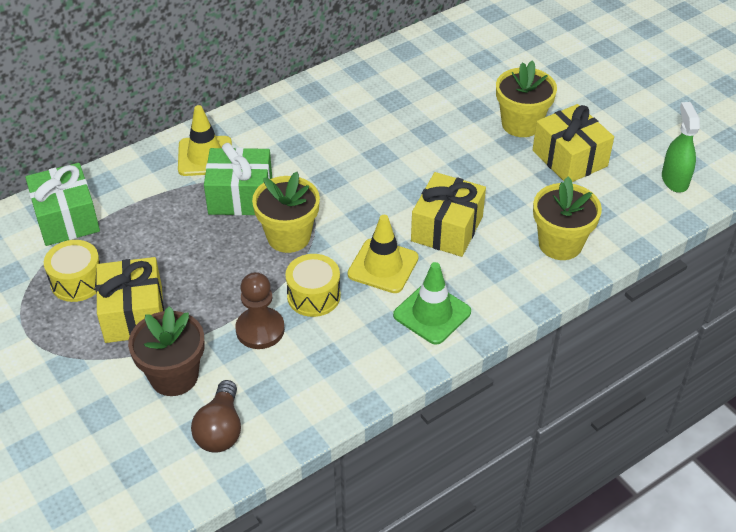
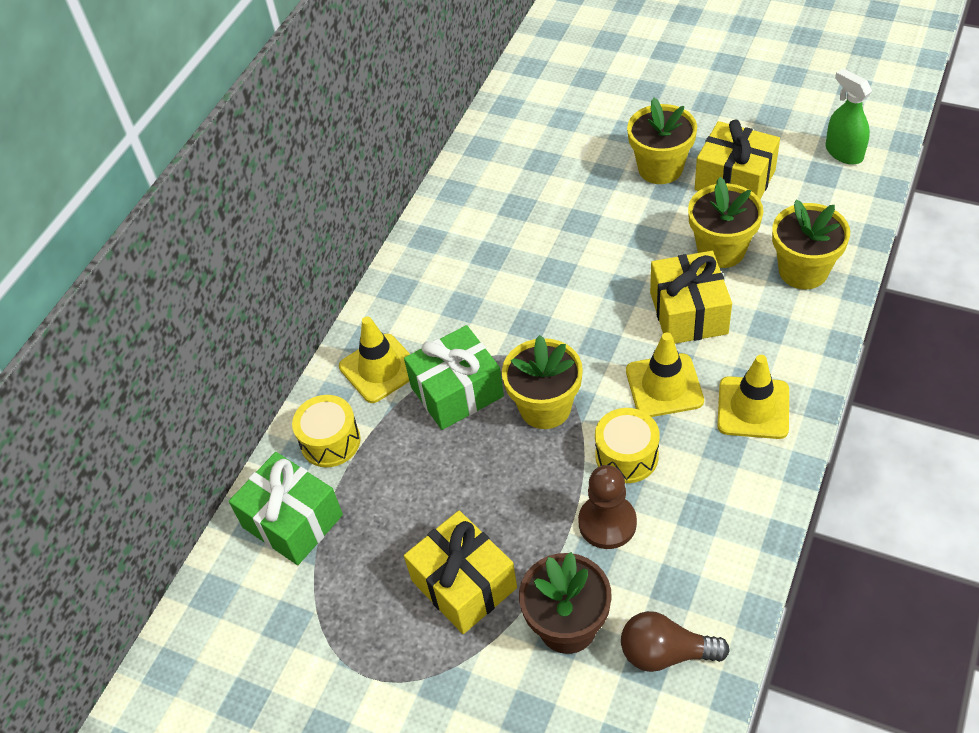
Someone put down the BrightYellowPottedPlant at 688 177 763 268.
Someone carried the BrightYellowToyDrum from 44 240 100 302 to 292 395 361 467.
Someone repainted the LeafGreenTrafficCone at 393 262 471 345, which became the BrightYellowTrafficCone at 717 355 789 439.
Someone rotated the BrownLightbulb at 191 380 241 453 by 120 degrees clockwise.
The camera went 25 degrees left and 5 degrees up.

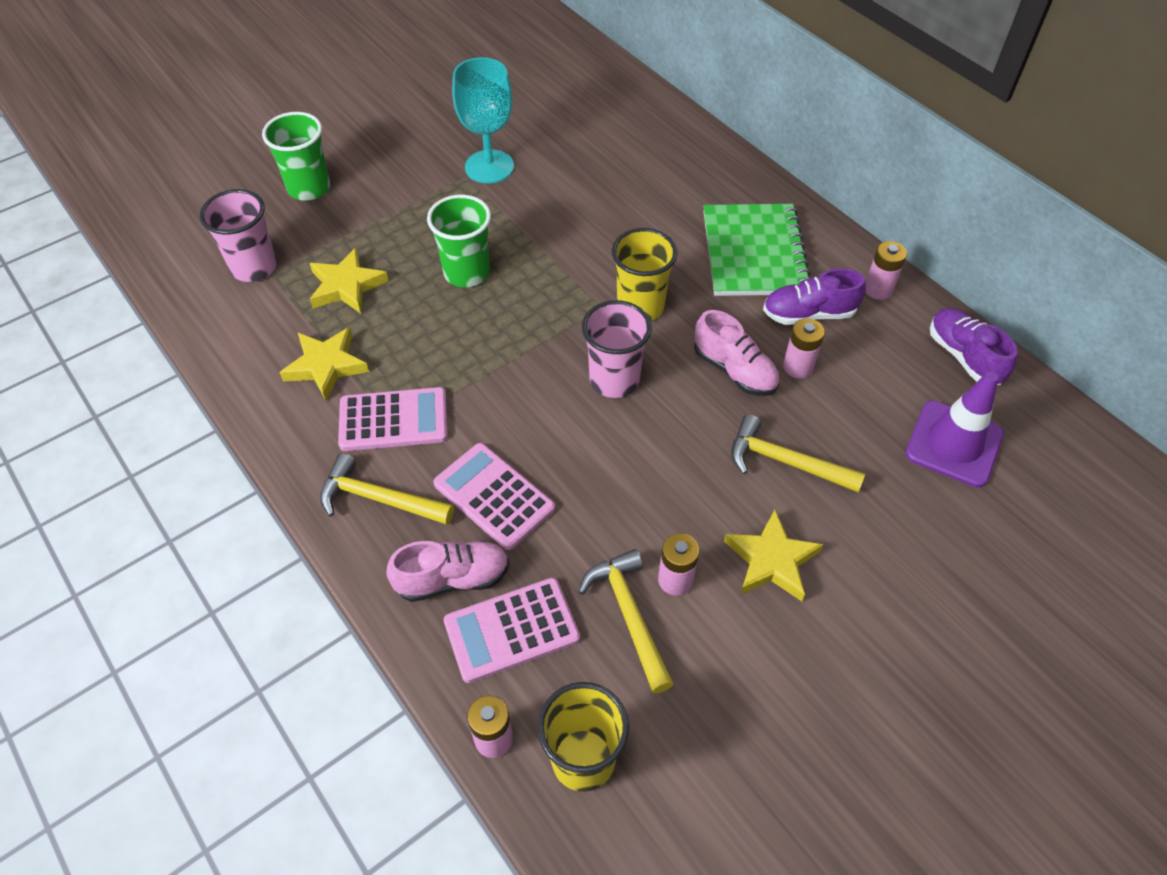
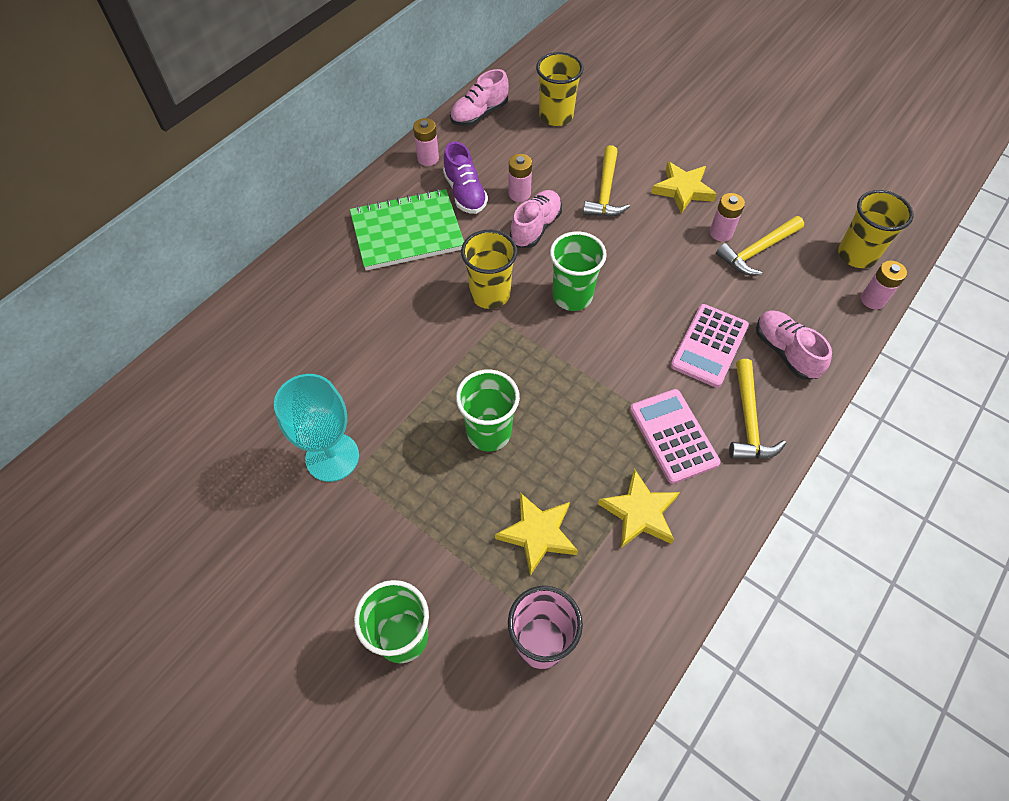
Someone took away the PinkCalculator at 444 578 580 683.
Someone swapped the PurpleTrafficCone at 905 371 1004 487 for the BrightYellowCup at 536 52 584 126.
Someone repainted the PinkCup at 582 300 652 398, which became the LeafGreenCup at 550 232 607 311.
Someone repainted the PurpleLaceUpShoe at 930 308 1018 385, which became the PinkLaceUpShoe at 450 69 509 126.
The camera went 105 degrees left and 5 degrees up.

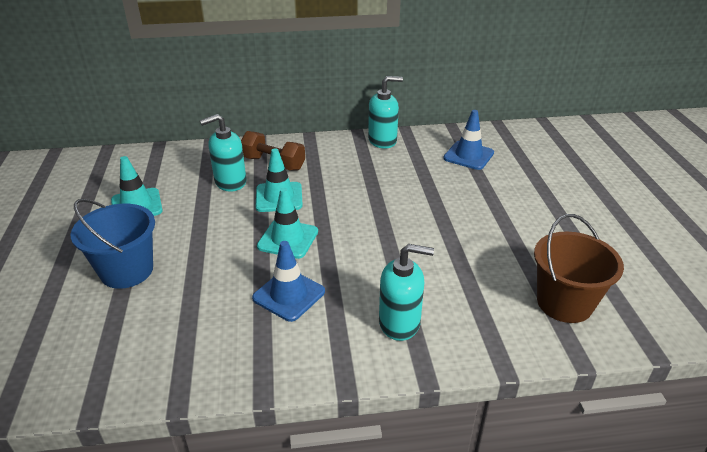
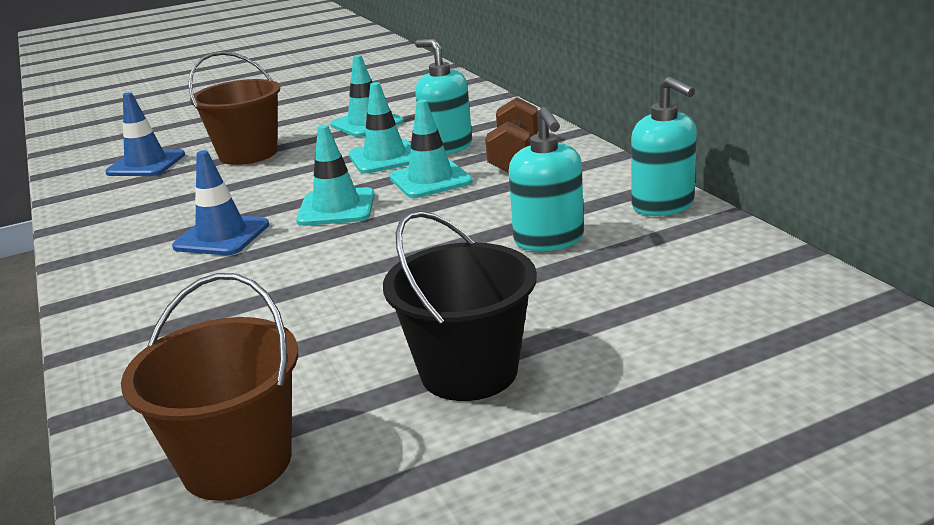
Someone put down the TurquoiseTrafficCone at 349 82 411 174.
Someone put down the JetBlackSandBucket at 383 211 537 401.
Someone carried the TurquoiseSoapPump from 379 244 434 341 to 509 107 584 251.
Someone carried the RoyalBlueTrafficCone from 443 110 494 170 to 105 92 185 176.
Someone repainted the RoyalBlueSandBucket at 70 199 155 289, which became the BrownSandBucket at 188 51 281 165.
The camera went 75 degrees right and 10 degrees down.

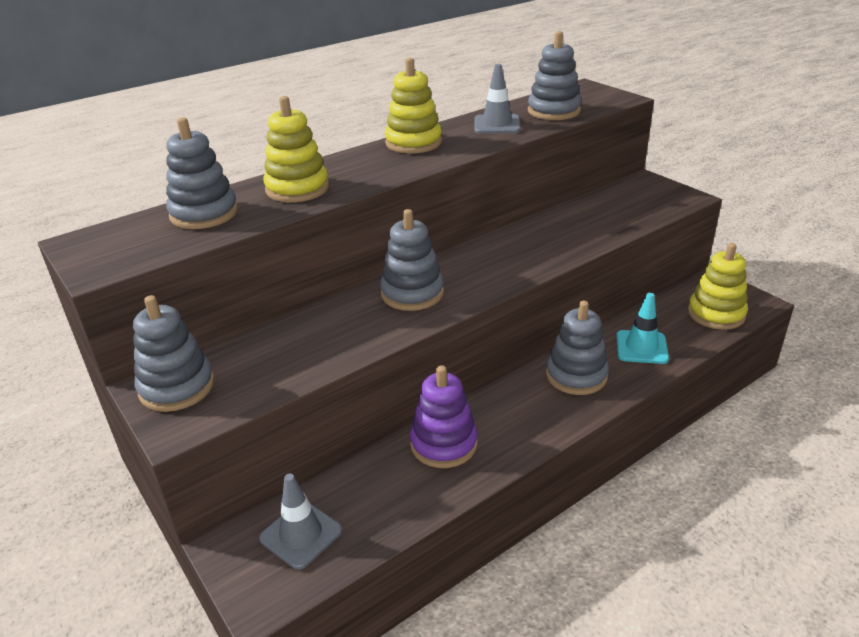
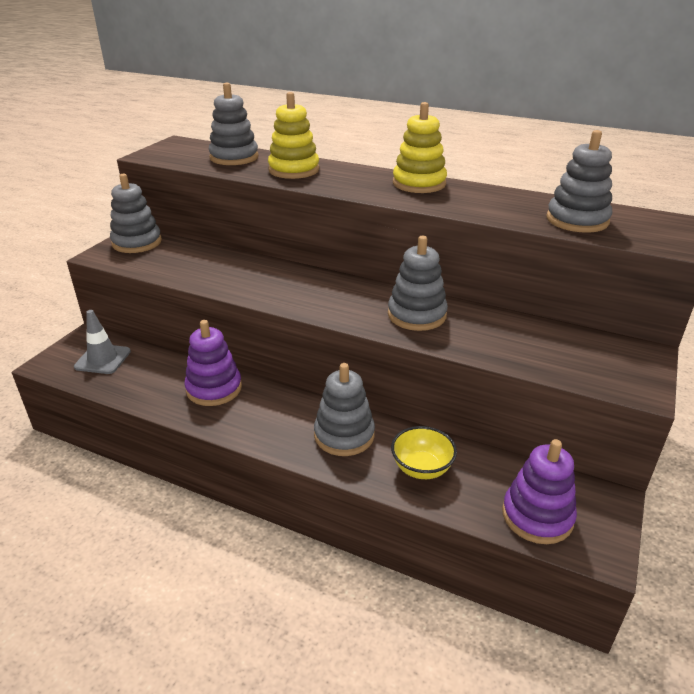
Someone took away the GreyTrafficCone at 474 64 521 134.
Someone carried the GreyStackingRings from 380 209 444 311 to 388 236 448 331.
Someone swapped the TurquoiseTrafficCone at 616 293 669 364 for the BrightYellowBowl at 391 426 457 479.
Someone repainted the BrightYellowStackingRings at 688 243 748 330, which became the PurpleStackingRings at 502 439 577 544.
The camera went 60 degrees right and 0 degrees up.

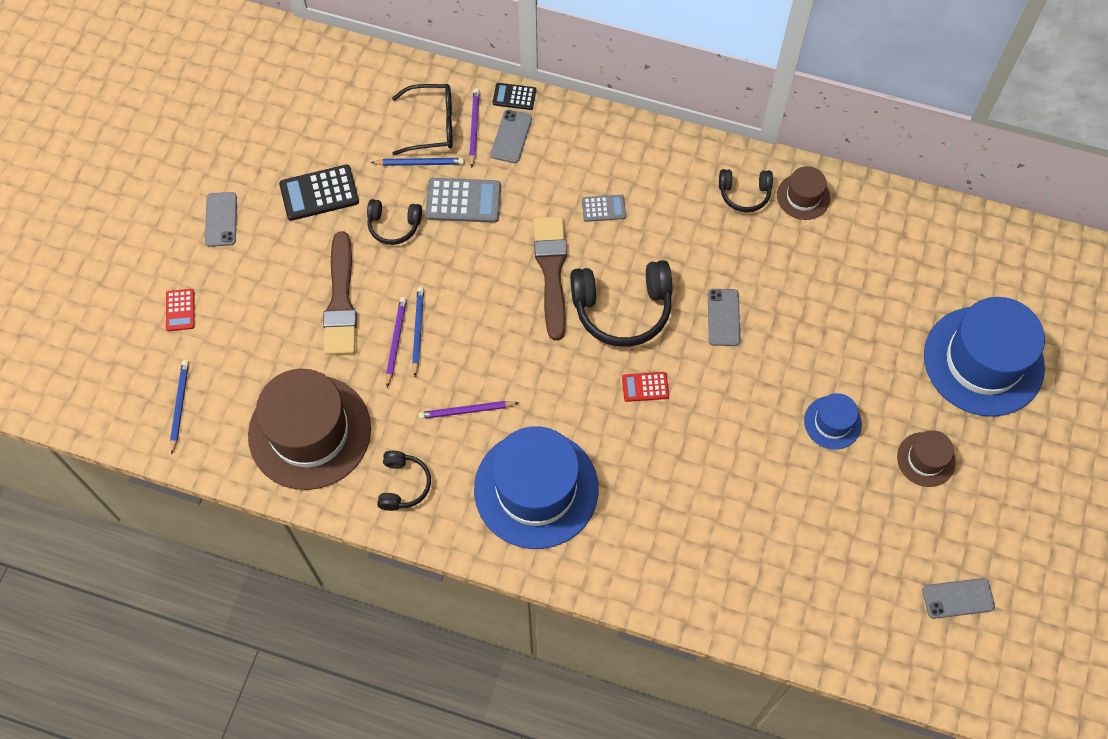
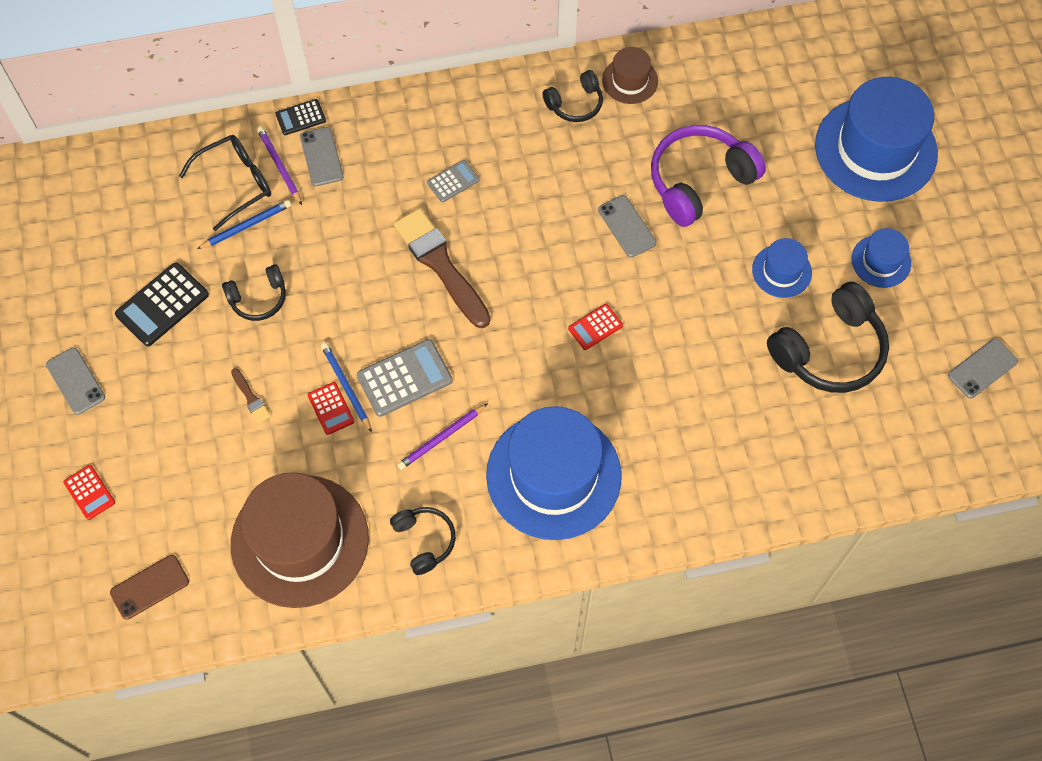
Someone put down the PurpleHeadphones at 651 125 766 227.
Someone carried the GreyCalculator from 425 178 501 223 to 357 339 453 417.
Someone carried the JetBlackHeadphones from 570 260 672 347 to 767 282 889 393.
Someone swapped the RoyalBluePencil at 170 360 189 454 for the BrownSmartphone at 110 555 189 620.
Someone swapped the PurplePencil at 386 297 407 387 for the ScarletCalculator at 308 382 354 435.
Someone repainted the BrownTallHat at 897 430 956 487, which became the RoyalBlueTallHat at 852 228 911 288.
Someone scaled the BrownPaintbrush at 323 231 357 355 by 0.43.
The camera went 30 degrees left and 0 degrees up.

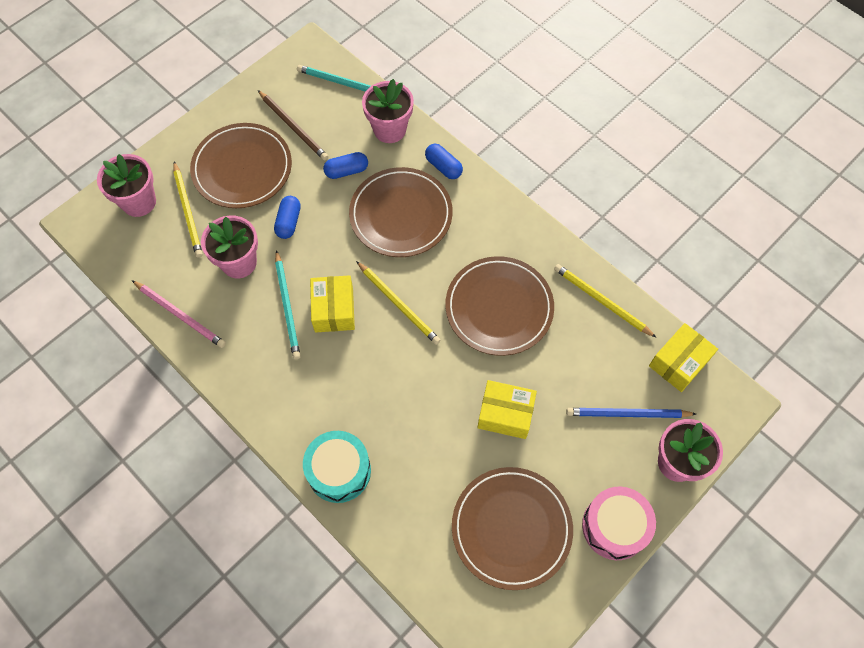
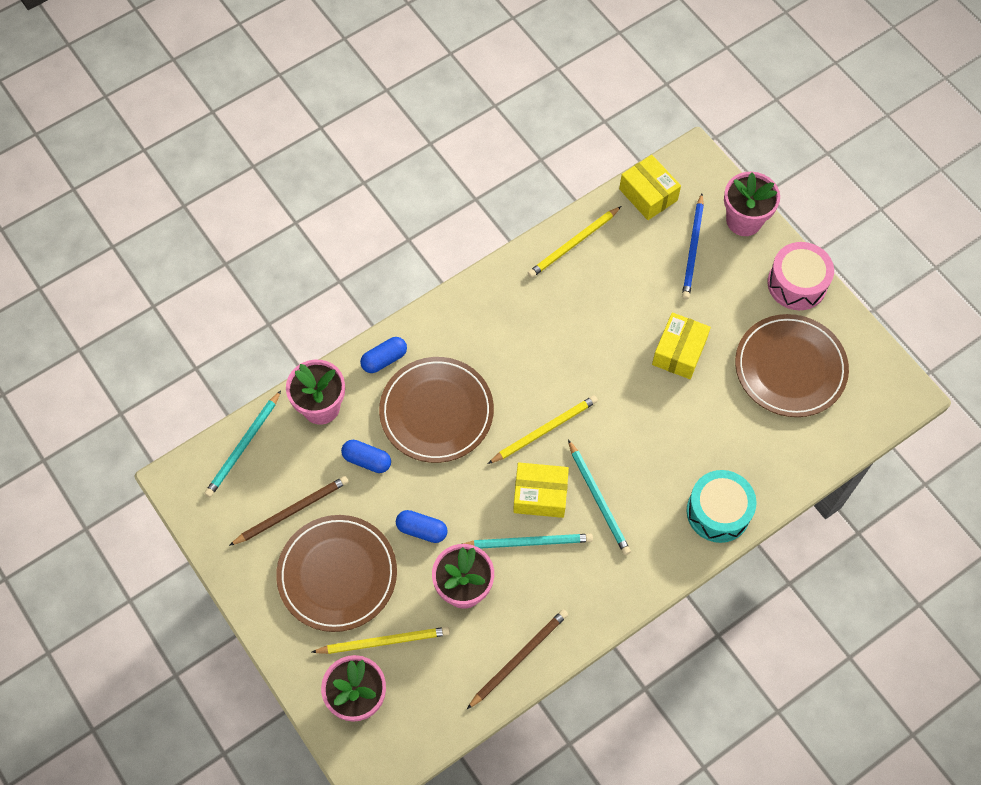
Someone took away the BrownDinnerPlate at 445 256 554 356.
Someone put down the TurquoisePencil at 568 439 631 555.
Someone repainted the PinkPencil at 132 280 226 348, which became the BrownPencil at 467 609 568 709.
Someone rotated the RoyalBlueCapsule at 323 152 368 179 by 60 degrees counterclockwise.
The camera went 80 degrees left and 0 degrees up.

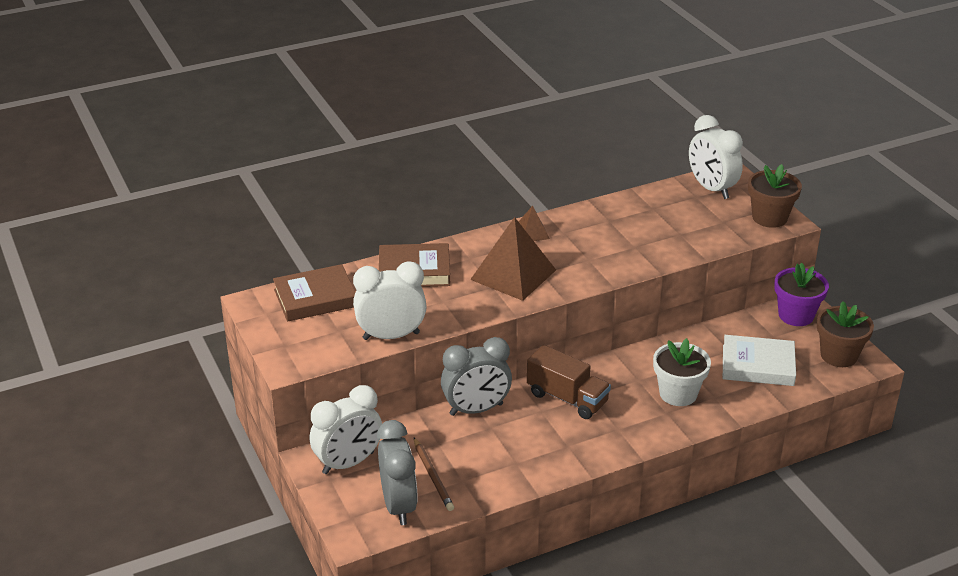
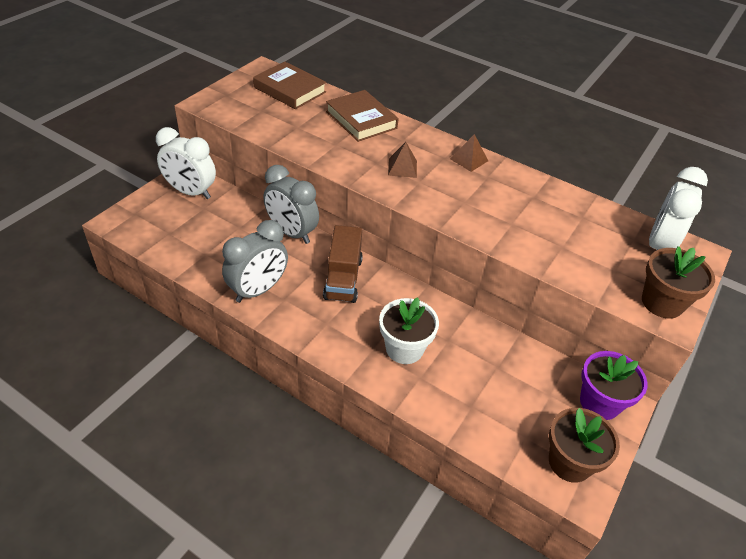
Someone took away the PureWhiteClock at 353 261 427 340.
Someone took away the BrownPencil at 414 438 454 511.
Someone took away the PureWhiteHardback at 723 335 796 386.
Someone carried the GreyClock from 377 420 418 525 to 222 220 288 303.
Someone scaled the BrownPyramidShape at 470 217 556 301 by 0.49.
The camera went 55 degrees right and 10 degrees up.

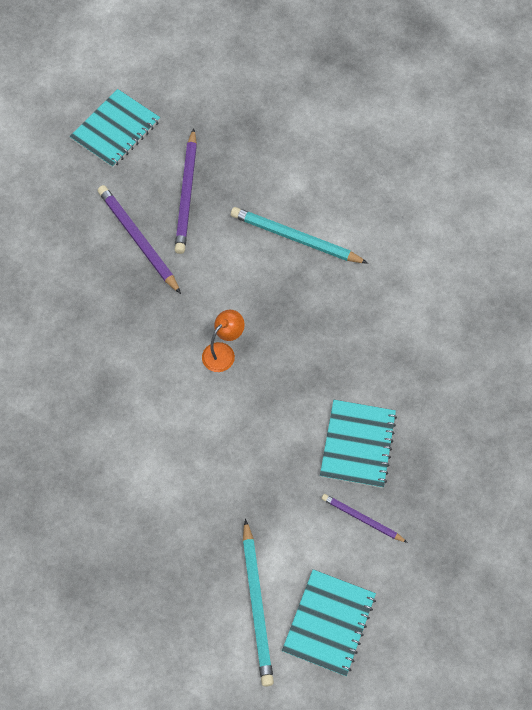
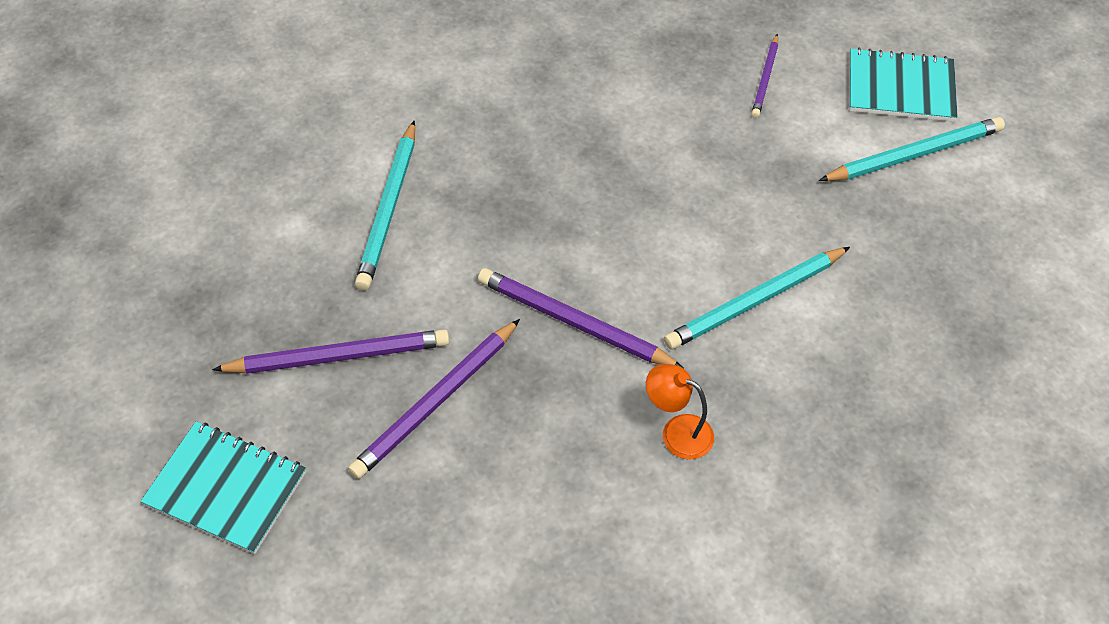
Someone took away the TurquoiseExerciseBook at 320 400 397 488.
Someone put down the PurplePencil at 478 268 684 369.
Someone put down the TurquoisePencil at 664 247 850 350.
Someone carried the BrightOrangeDeskLamp from 202 310 245 372 to 646 364 714 460.
The camera went 105 degrees left and 10 degrees down.

